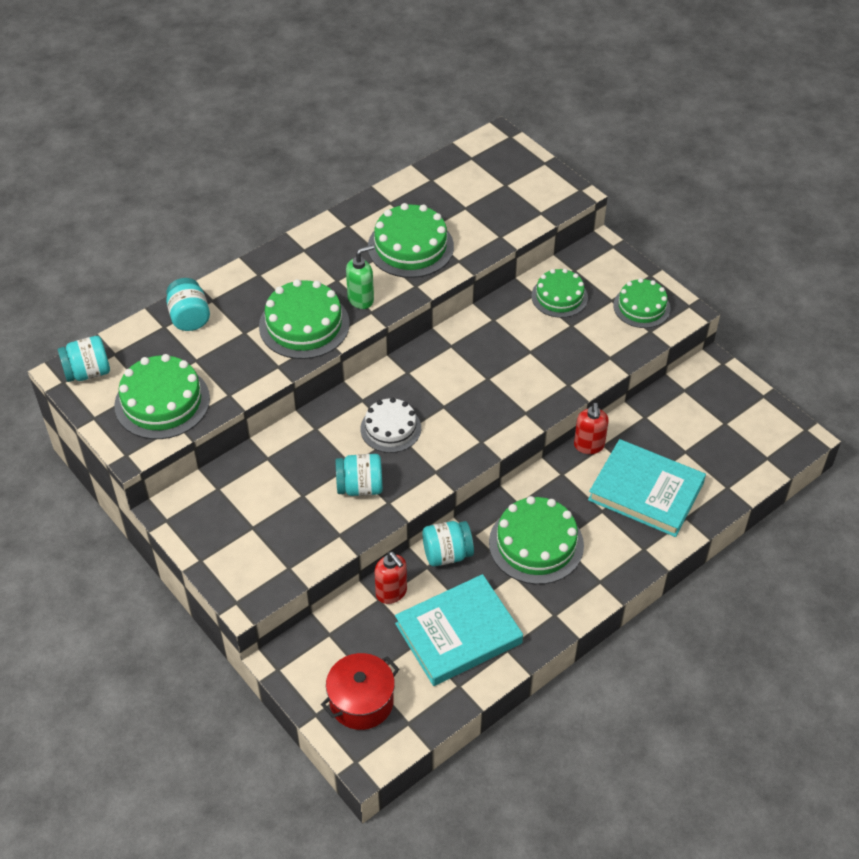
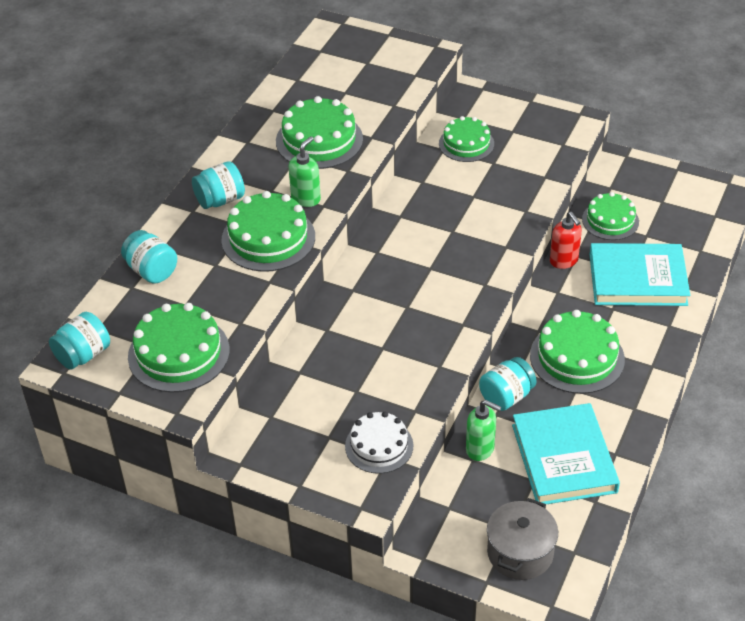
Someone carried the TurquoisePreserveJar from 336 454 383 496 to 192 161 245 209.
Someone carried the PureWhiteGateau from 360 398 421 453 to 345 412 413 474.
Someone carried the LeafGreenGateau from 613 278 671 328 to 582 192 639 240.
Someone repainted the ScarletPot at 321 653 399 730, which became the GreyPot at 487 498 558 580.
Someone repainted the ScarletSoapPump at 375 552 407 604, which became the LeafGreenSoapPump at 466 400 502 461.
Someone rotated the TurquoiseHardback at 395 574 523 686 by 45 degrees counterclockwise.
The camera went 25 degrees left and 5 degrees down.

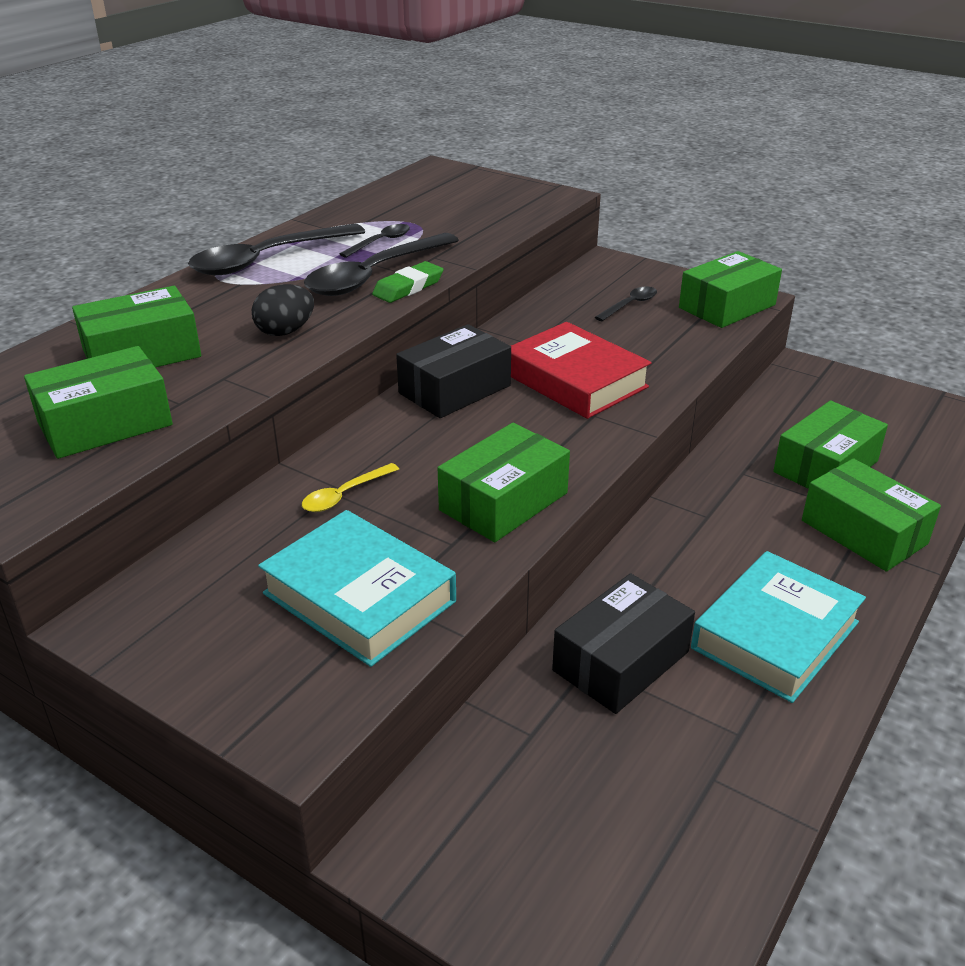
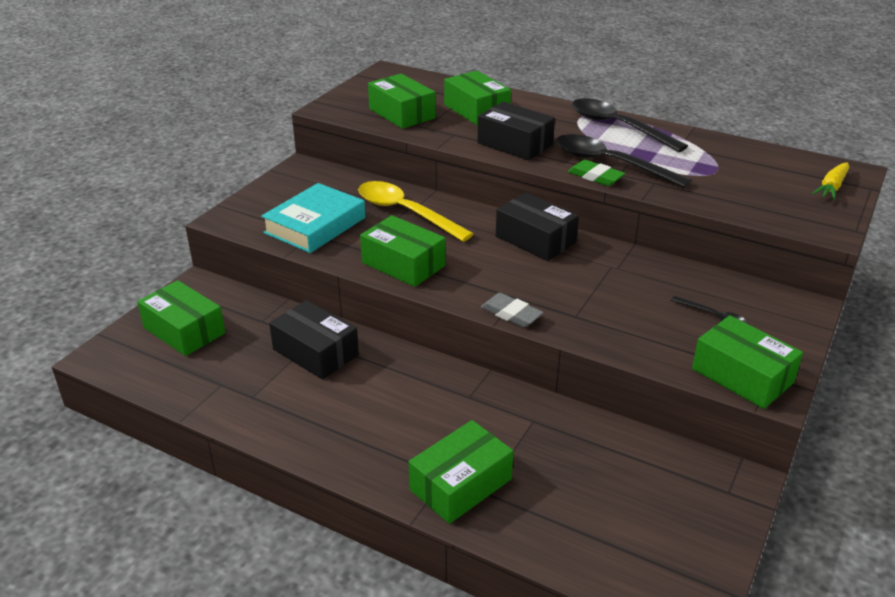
Someone took away the JetBlackSpoon at 340 224 410 258.
Someone took away the ScarletHardback at 511 322 652 419.
Someone took away the TurquoiseHardback at 691 551 866 703.
Someone put down the GreyGumEraser at 481 293 544 327.
Someone put down the BrightYellowRootVegetable at 812 162 849 200.
Someone carried the LeafGreenPackage from 773 401 888 489 to 137 280 225 356.
Someone swapped the JetBlackEggShape at 252 284 314 336 for the JetBlackPackage at 477 102 555 161.
Someone scaled the BrightYellowSpoon at 302 463 399 512 by 2.09.
The camera went 85 degrees right and 0 degrees up.

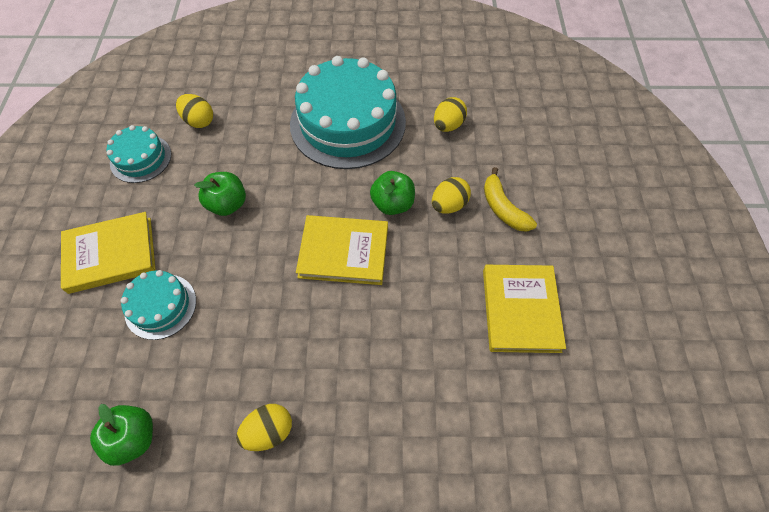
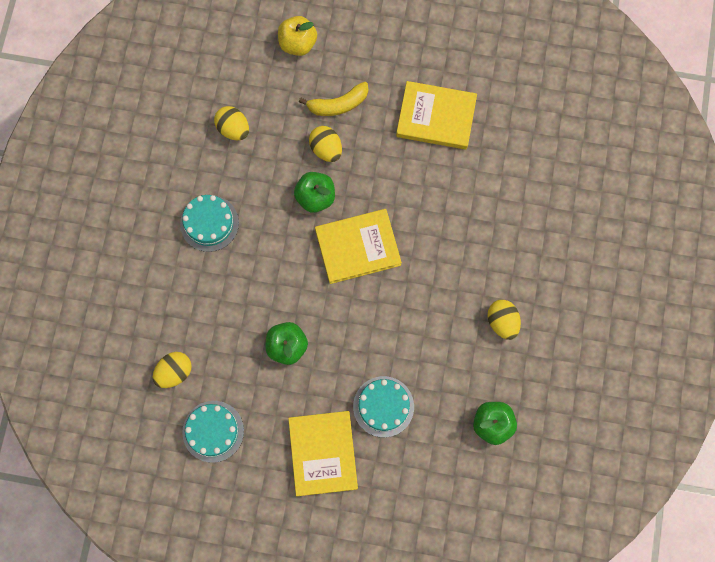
Someone put down the BrightYellowToyApple at 278 16 317 56.
Someone rotated the BrightYellowHardback at 296 215 388 285 by 60 degrees clockwise.
Someone scaled the TurquoiseGateau at 290 56 406 169 by 0.50.
The camera went 80 degrees left and 15 degrees up.

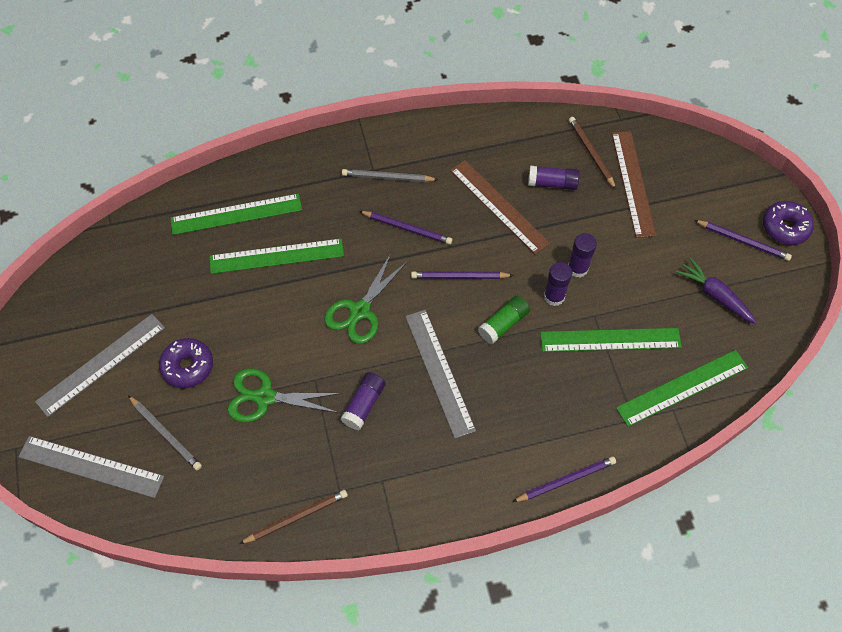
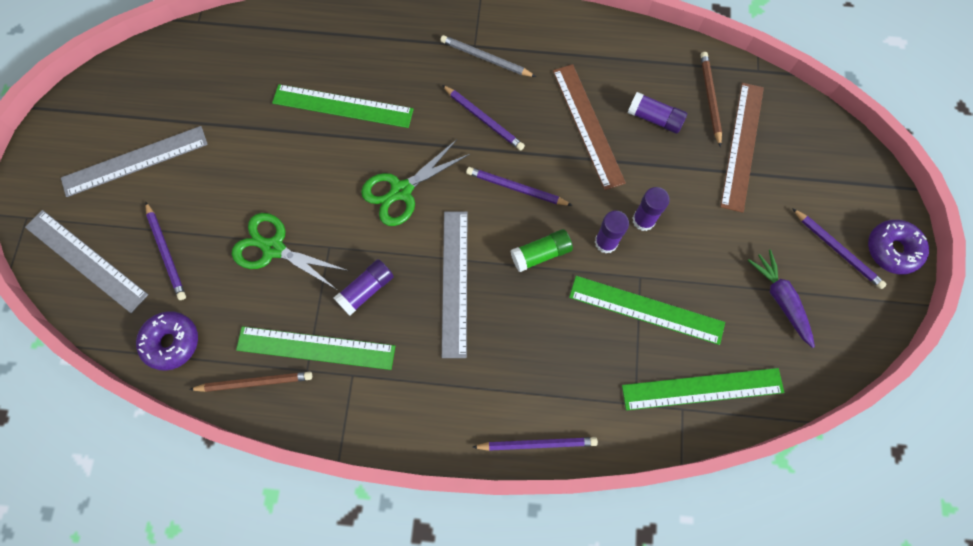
Someone carried the PurpleDoughnut from 159 338 213 388 to 136 311 198 371.
Someone carried the LeafGreenMeasuringStick from 170 194 302 235 to 236 326 395 370.
Someone repainted the GreyPencil at 128 396 202 470, which became the PurplePencil at 145 202 186 300.
The camera went 20 degrees right and 10 degrees up.

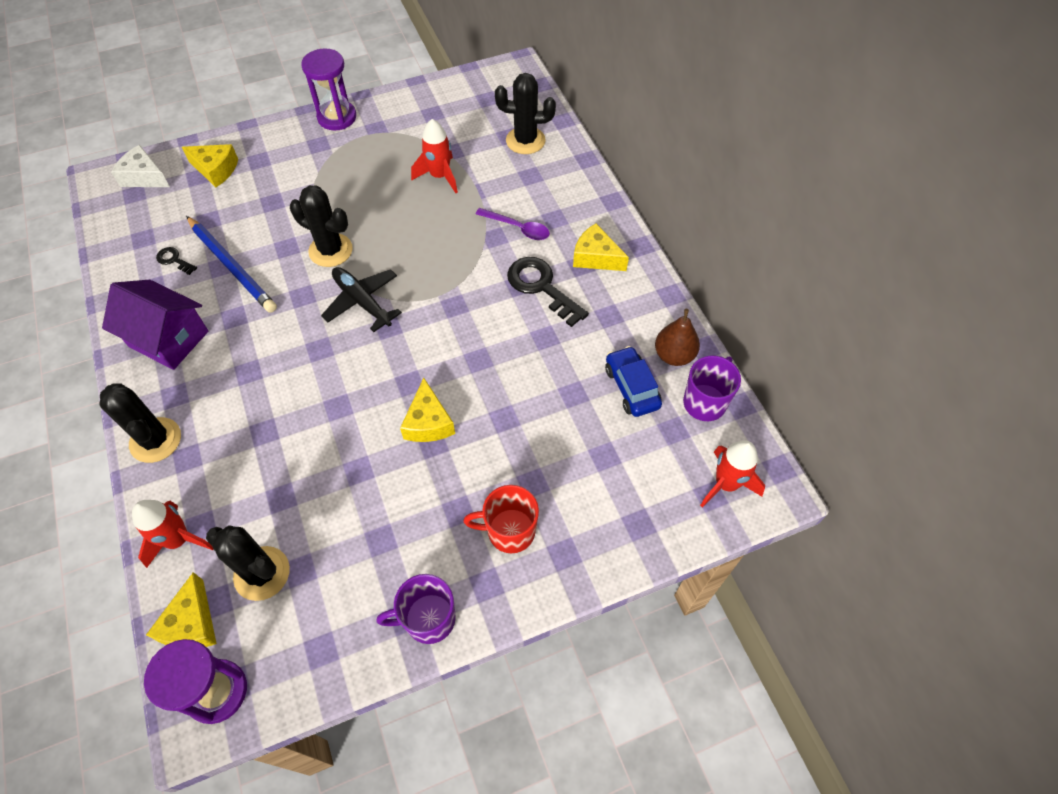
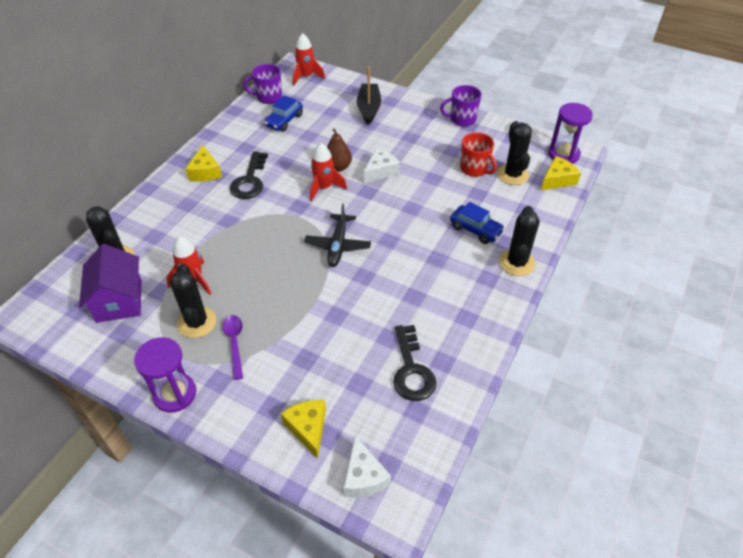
Someone took away the RoyalBluePencil at 186 216 277 313.
Someone put down the JetBlackToyBoat at 357 66 381 125.
Someone put down the RoyalBlueToyCar at 450 202 505 244.
Someone carried the PurpleHouse from 102 280 208 370 to 79 244 141 323.
Someone carried the ScarletSpaceship from 132 500 214 568 to 310 143 347 201.
Someone carried the JetBlackPricklyPlant from 290 185 353 267 to 170 264 216 338.
Someone carried the ScarletCoffeeMug from 463 485 539 554 to 460 132 497 177.
Someone carried the PurpleSpoon from 476 208 550 240 to 223 315 243 380.
Someone carried the BrownPear from 655 309 700 366 to 327 128 352 172.
Someone repainted the BrightYellowCheeseWedge at 400 378 455 442, which became the PureWhiteCheeseWedge at 364 148 400 184.
Someone rotated the PurpleCoffeeMug at 376 574 456 644 by 135 degrees clockwise.
Someone scaled the JetBlackLatchkey at 156 247 197 275 by 2.03.
The camera went 130 degrees left and 10 degrees down.

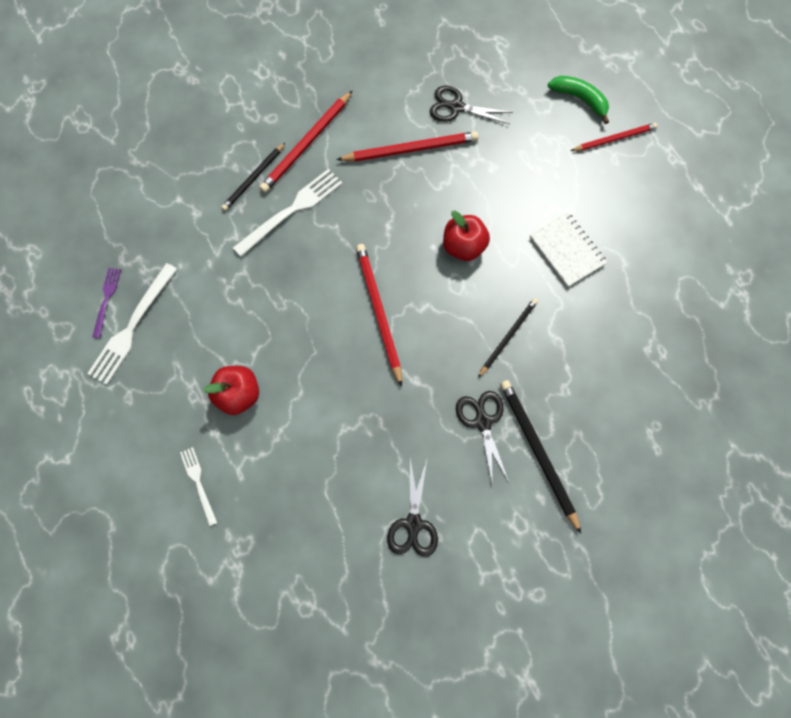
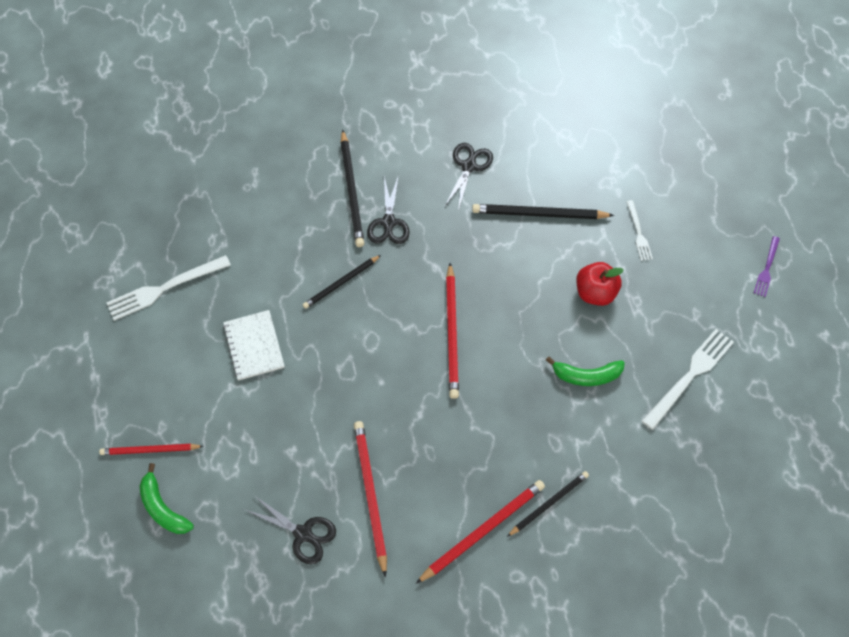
Someone took away the ScarletToyApple at 443 211 490 261.
Someone put down the JetBlackPencil at 472 204 614 219.
Someone put down the LeafGreenToyBanana at 546 356 625 386.
Someone carried the PurpleFork from 93 268 121 338 to 754 236 780 297.
Someone carried the PureWhiteFork from 233 169 343 257 to 106 255 231 321.
Someone rotated the ScarletPencil at 336 131 479 162 by 75 degrees clockwise.
The camera went 165 degrees left and 10 degrees down.

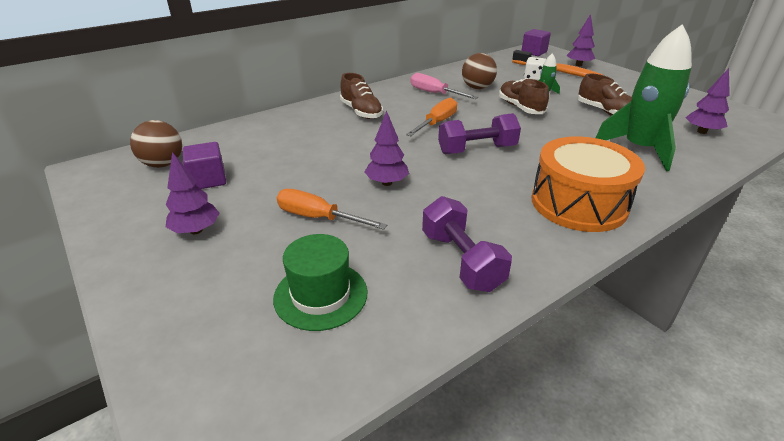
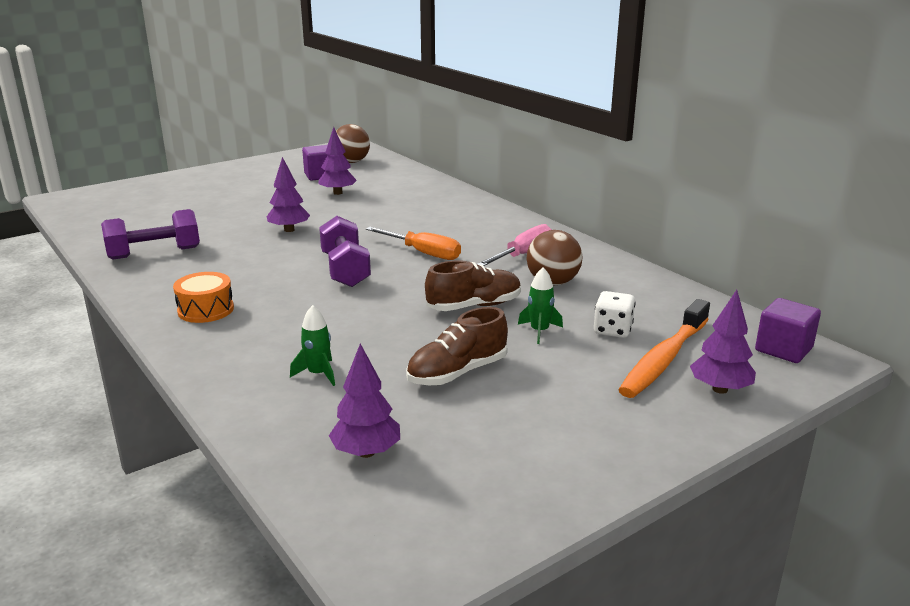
Someone took away the LeafGreenTallHat at 273 234 367 331.
Someone took away the BrightOrangeHandScrewdriver at 277 189 387 230.
Someone took away the BrownLaceUpShoe at 340 73 383 119.
Someone carried the PurpleFirTree from 166 152 219 234 to 319 127 357 195.
Someone scaled the BrightOrangeToyDrum at 531 137 645 232 by 0.52.
Someone scaled the LeafGreenSpaceship at 596 24 692 171 by 0.42.
The camera went 90 degrees right and 10 degrees down.

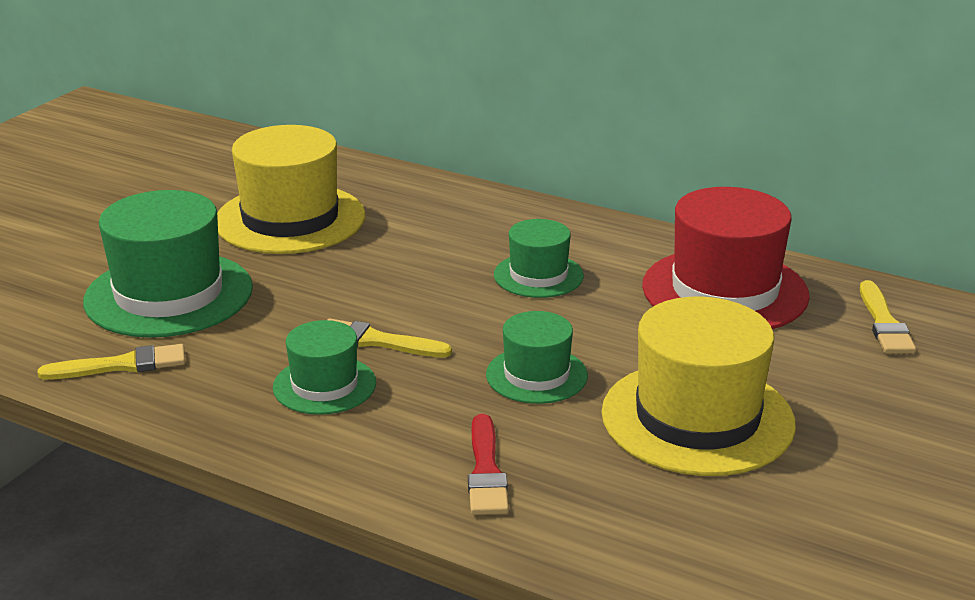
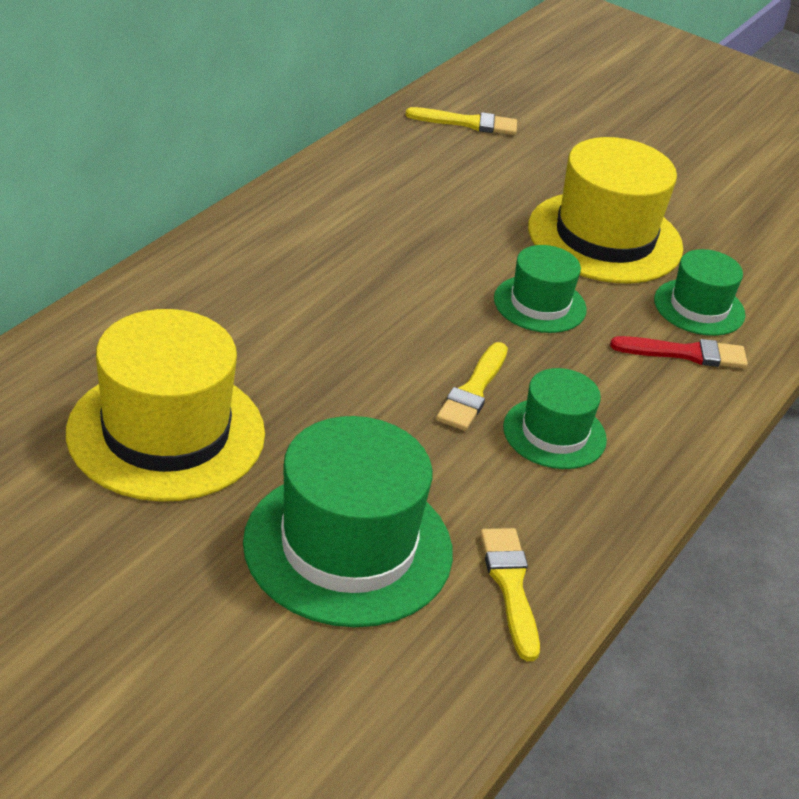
Someone took away the ScarletTallHat at 642 187 810 329.
Someone carried the LeafGreenTallHat from 494 219 584 298 to 654 249 745 336.
The camera went 90 degrees left and 10 degrees up.

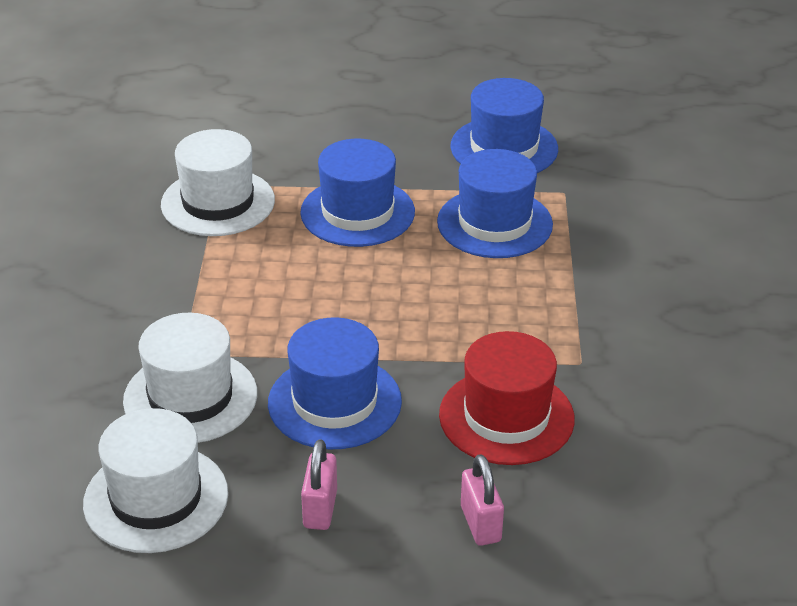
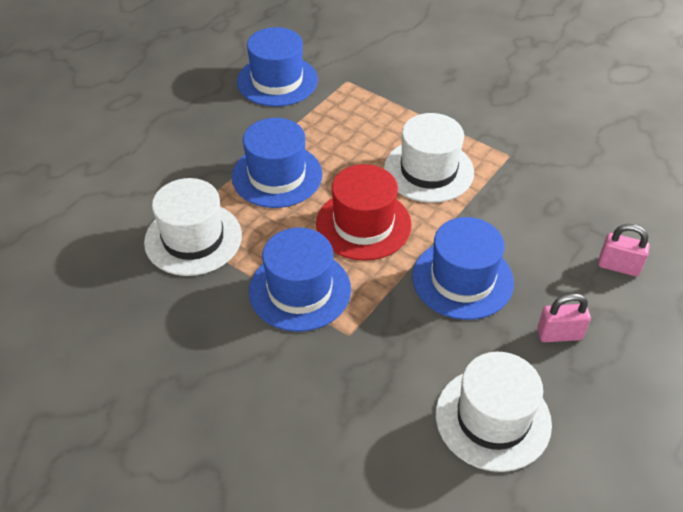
Someone carried the PureWhiteTallHat from 123 313 257 443 to 384 113 474 203.
Someone carried the RoyalBlueTallHat from 437 149 553 258 to 249 228 351 332.
Someone carried the ScarletTallHat from 439 331 575 465 to 316 164 412 261.
Someone rotated the PinkPadlock at 301 439 337 530 by 45 degrees counterclockwise.
The camera went 55 degrees left and 10 degrees up.

